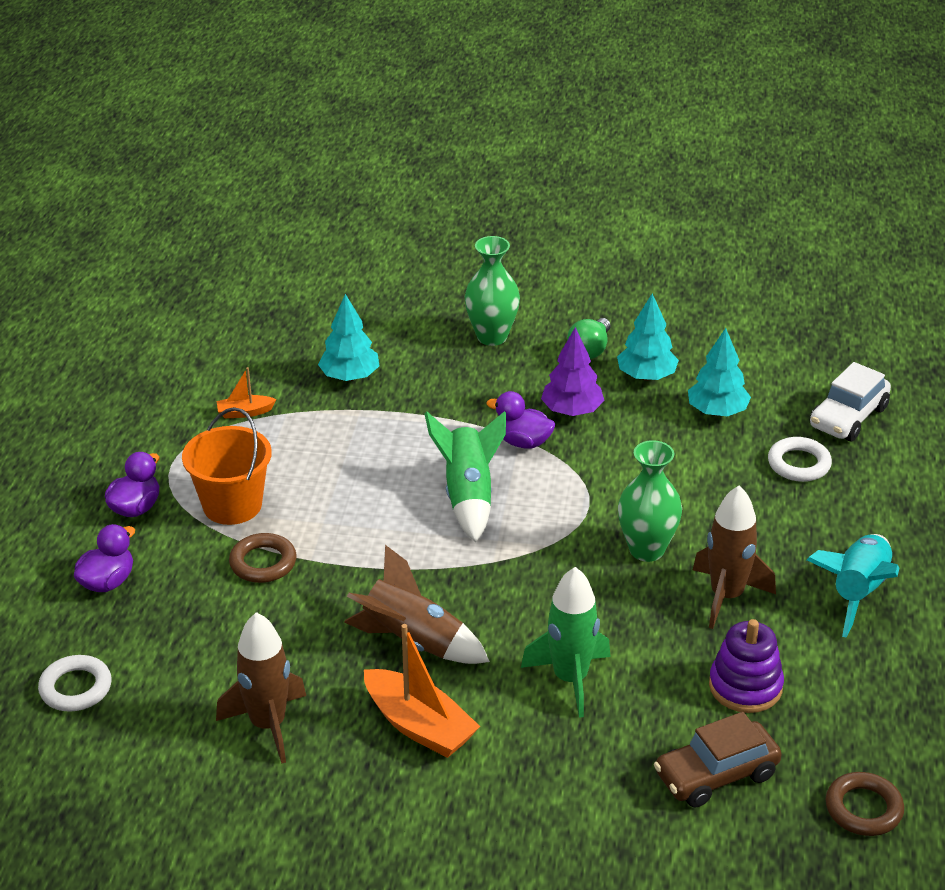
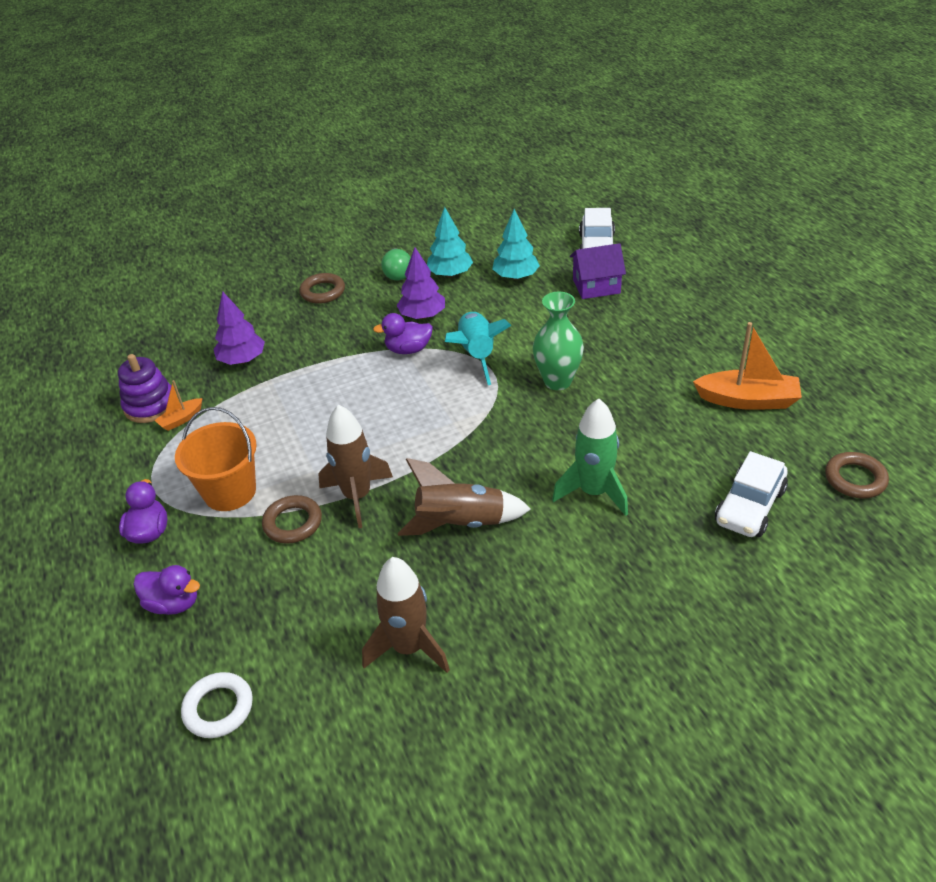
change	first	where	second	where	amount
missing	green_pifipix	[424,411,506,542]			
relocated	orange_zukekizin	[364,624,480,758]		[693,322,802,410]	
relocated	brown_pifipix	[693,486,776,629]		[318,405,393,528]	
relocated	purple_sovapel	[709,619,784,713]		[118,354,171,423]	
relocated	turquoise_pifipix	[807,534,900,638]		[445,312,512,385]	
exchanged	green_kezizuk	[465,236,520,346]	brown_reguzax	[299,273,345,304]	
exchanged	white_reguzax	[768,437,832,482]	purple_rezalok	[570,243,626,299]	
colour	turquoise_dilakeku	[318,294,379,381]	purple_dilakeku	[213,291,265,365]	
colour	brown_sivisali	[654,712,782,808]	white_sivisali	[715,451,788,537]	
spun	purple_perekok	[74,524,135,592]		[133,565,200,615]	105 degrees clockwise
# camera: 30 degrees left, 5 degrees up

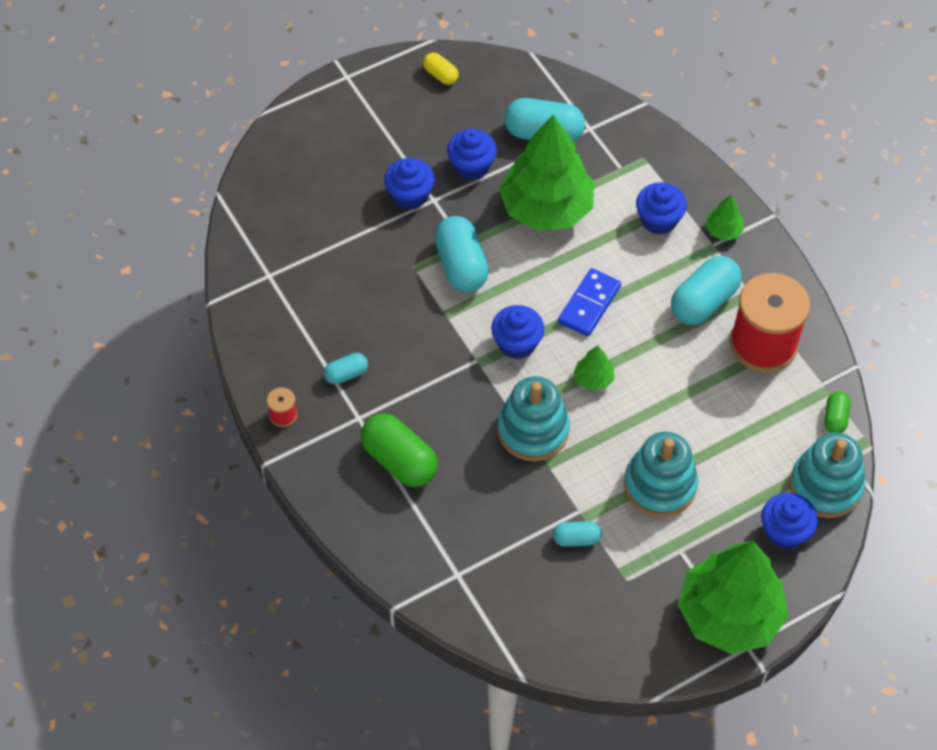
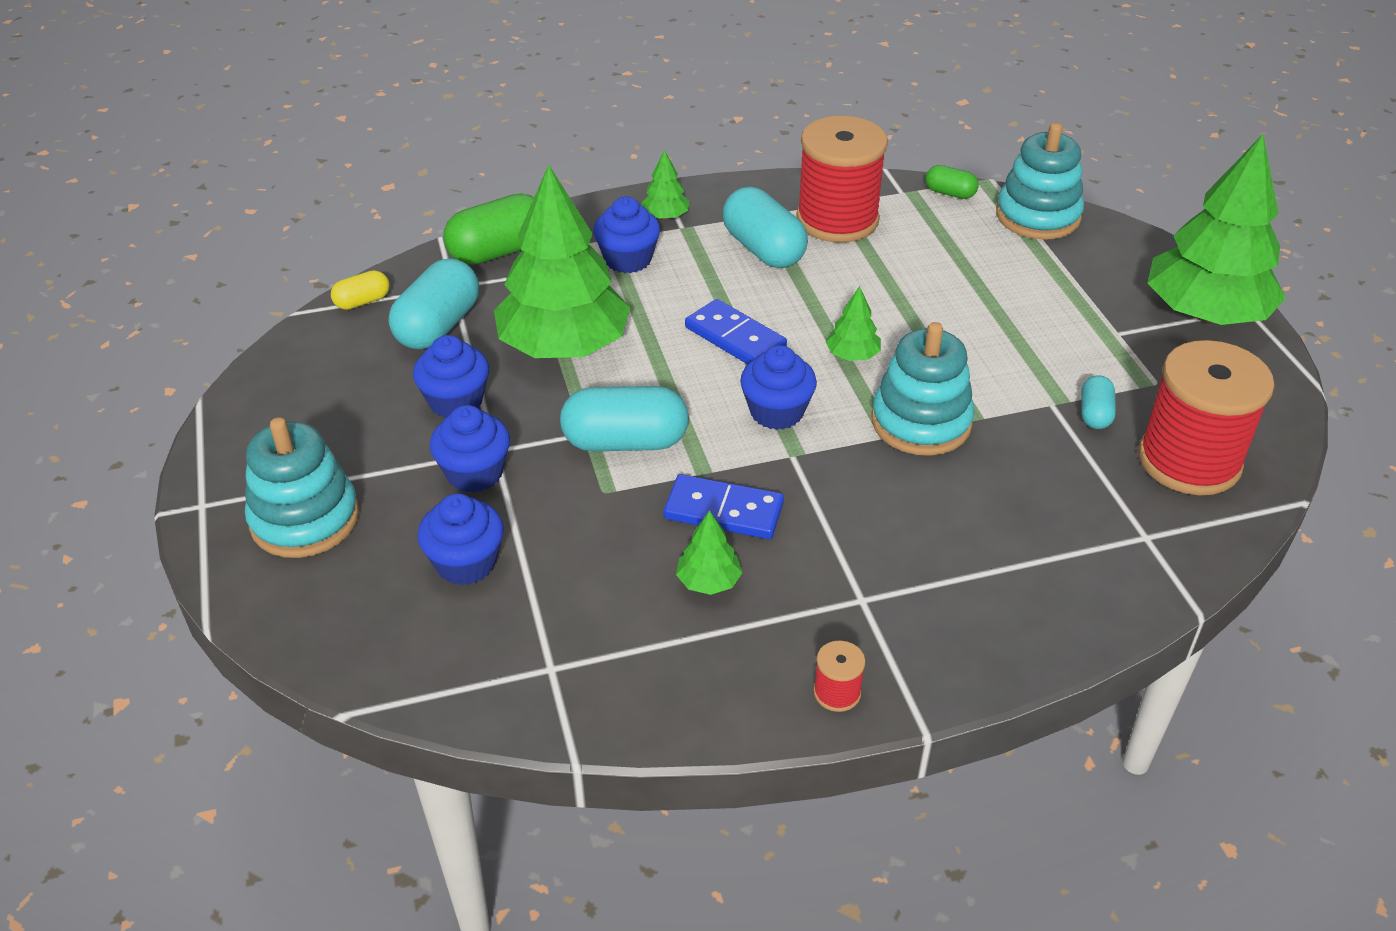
change	first	where	second	where	amount
missing	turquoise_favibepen	[324,353,368,384]			
appeared			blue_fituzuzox	[664,474,784,539]	
appeared			green_dilakeku	[676,510,743,595]	
appeared			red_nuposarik	[1138,340,1274,495]	
relocated	green_favibepen	[361,413,438,487]		[443,193,534,265]	
relocated	yellow_favibepen	[423,53,459,85]		[331,270,390,310]	
relocated	turquoise_sovapel	[624,431,698,517]		[245,417,359,558]	
relocated	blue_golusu	[761,493,818,550]		[417,494,504,585]	
# camera: 75 degrees left, 15 degrees down

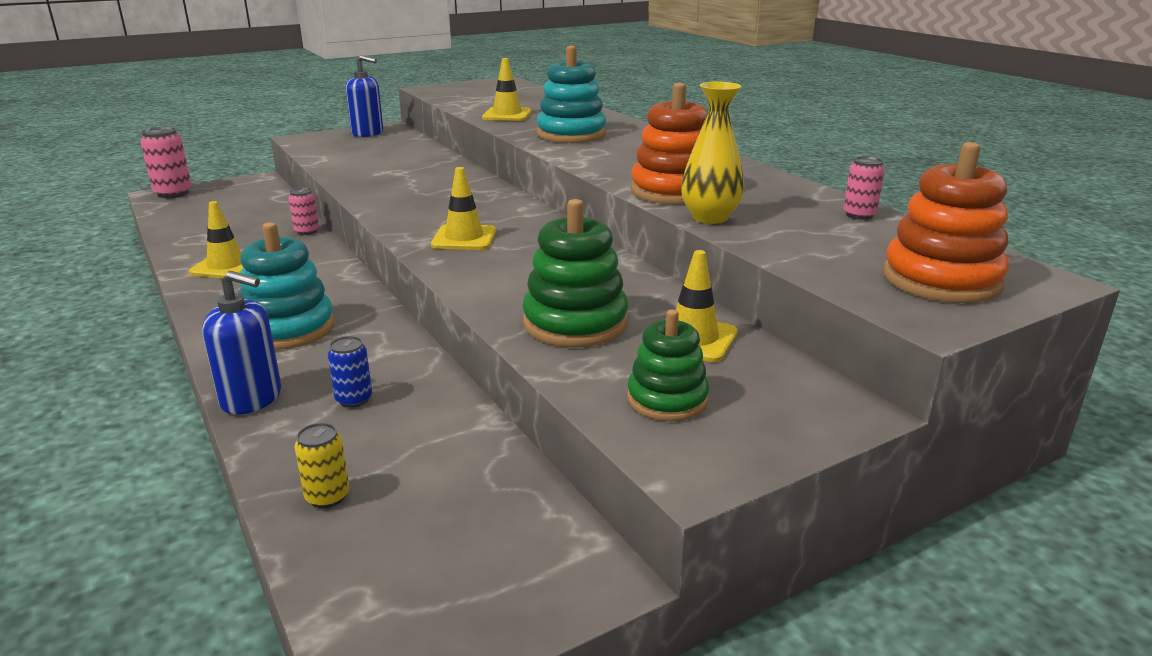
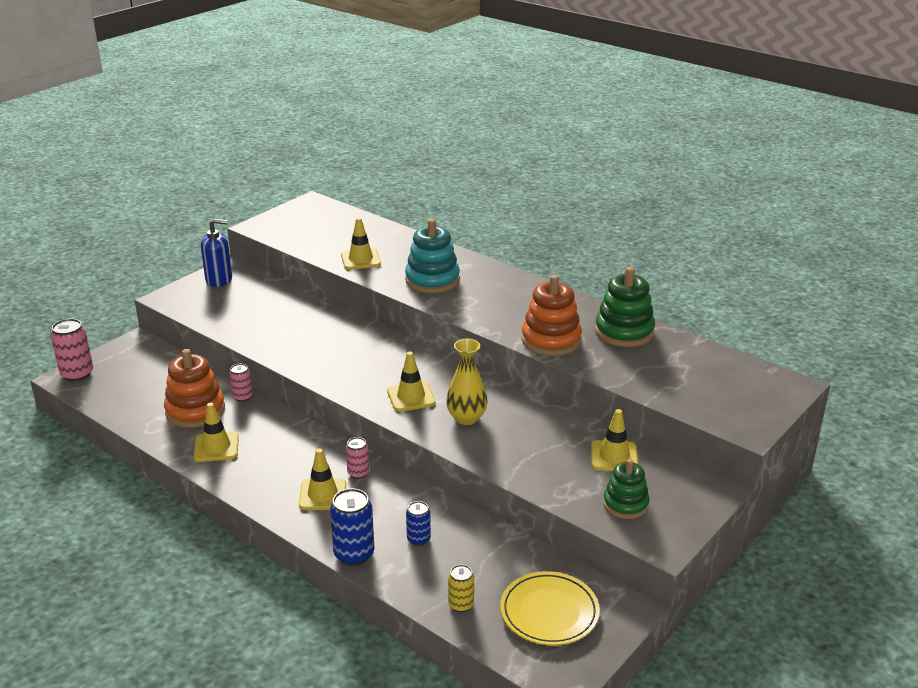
change	first	where	second	where	amount
appeared			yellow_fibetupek	[500,571,600,645]	
relocated	green_sovapel	[522,199,628,347]		[595,267,655,347]	
relocated	yellow_kezizuk	[681,82,744,224]		[446,339,488,425]	
relocated	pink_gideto	[843,156,885,220]		[346,437,369,479]	
relocated	orange_sovapel	[883,142,1009,303]		[164,349,225,428]	
exchanged	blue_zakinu	[202,271,281,415]	blue_gideto	[330,488,374,566]	
exchanged	turquoise_sovapel	[238,222,335,350]	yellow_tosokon	[299,448,346,510]	
# camera: 20 degrees left, 5 degrees up

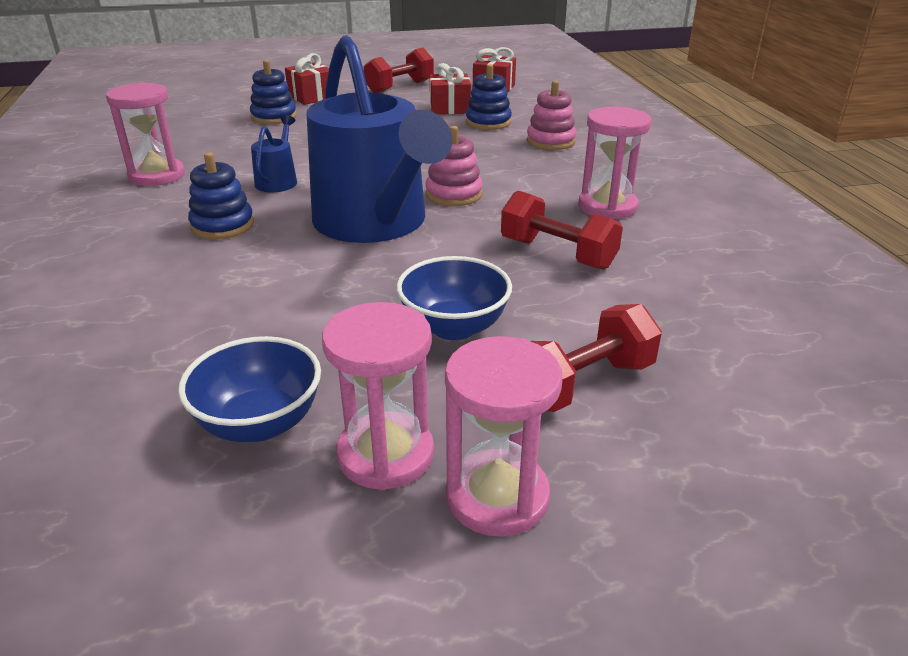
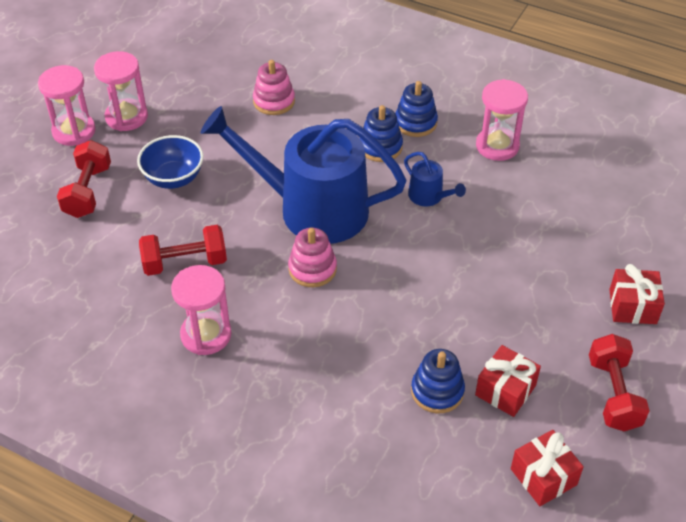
change	first	where	second	where	amount
missing	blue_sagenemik	[178,336,321,442]			
relocated	blue_sovapel	[250,60,297,124]		[395,81,438,137]	
relocated	pink_sovapel	[527,81,576,150]		[253,60,295,115]	
# camera: 130 degrees right, 15 degrees up

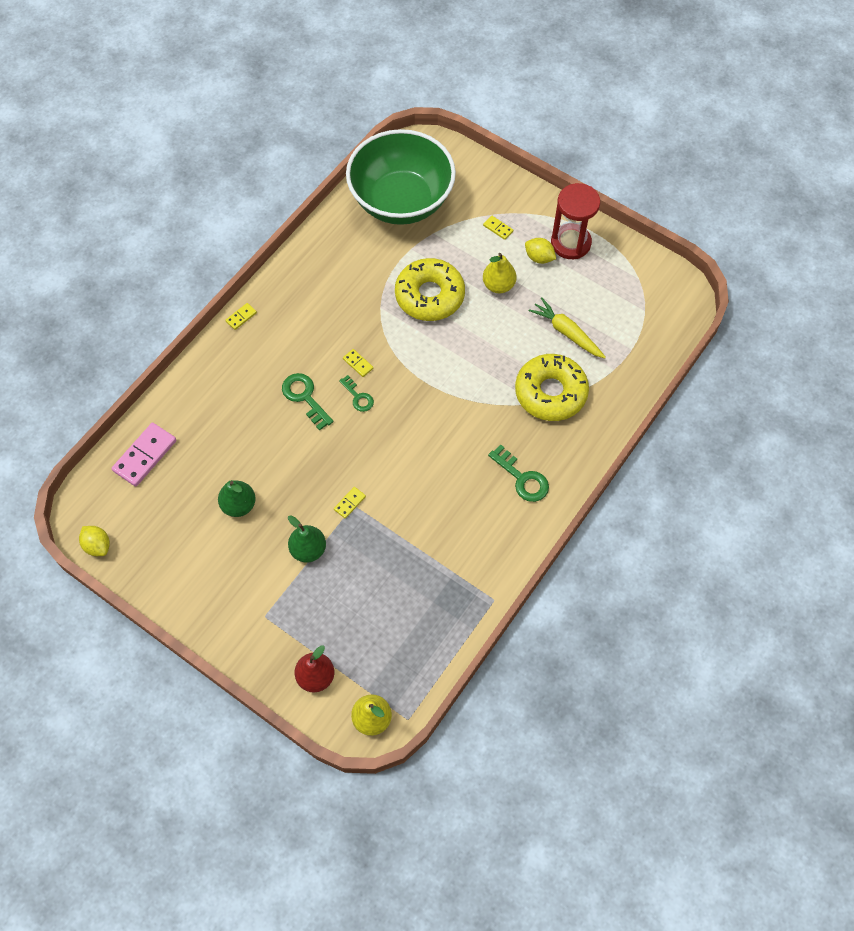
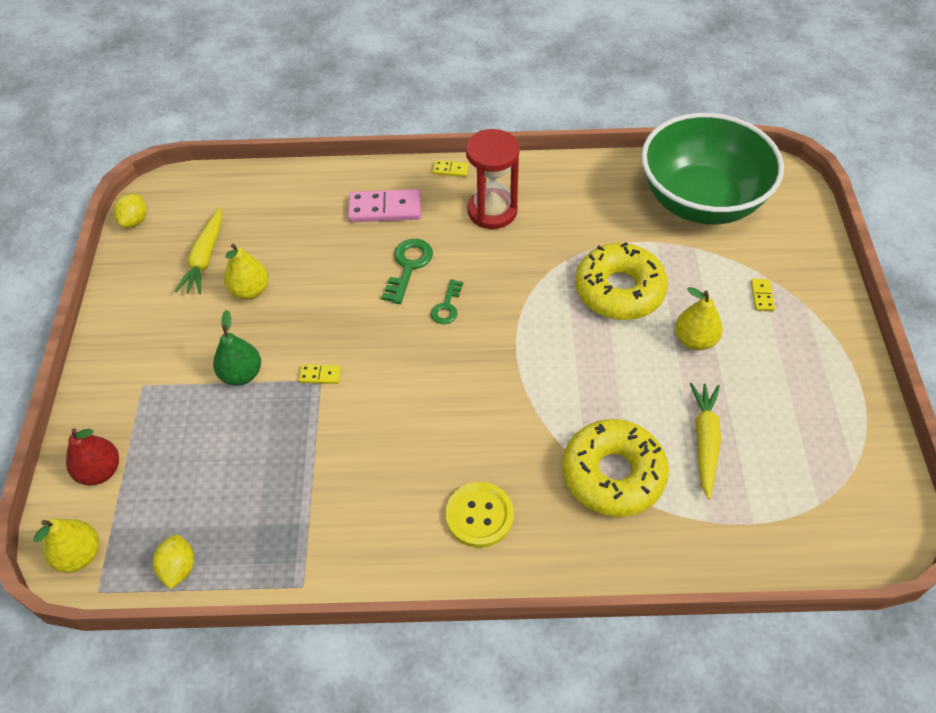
change	first	where	second	where	amount
missing	yellow_fituzuzox	[343,349,373,377]			
appeared			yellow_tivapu	[175,208,222,294]	
relocated	pink_fituzuzox	[112,423,176,487]		[348,189,421,222]	
relocated	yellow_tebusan	[525,238,556,264]		[153,534,194,589]	
relocated	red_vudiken	[551,183,600,259]		[466,129,520,229]	
exchanged	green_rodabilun	[488,444,549,502]	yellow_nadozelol	[446,482,514,548]	
colour	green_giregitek	[218,480,256,517]	yellow_giregitek	[224,244,269,300]	
# camera: 55 degrees right, 10 degrees down

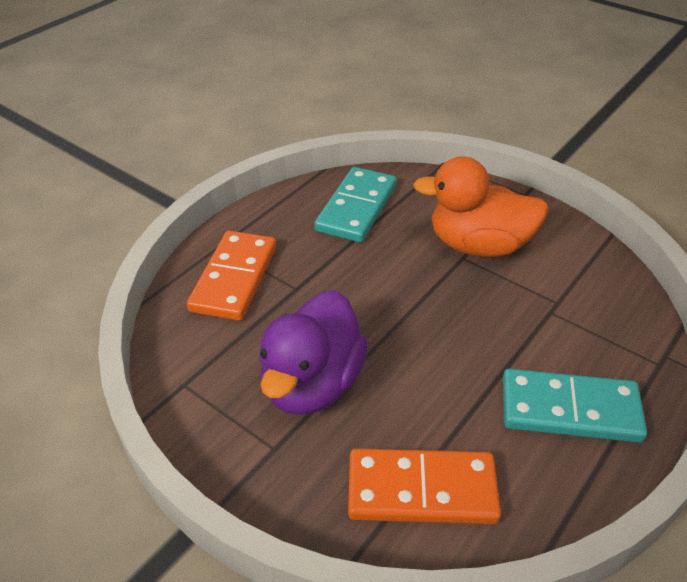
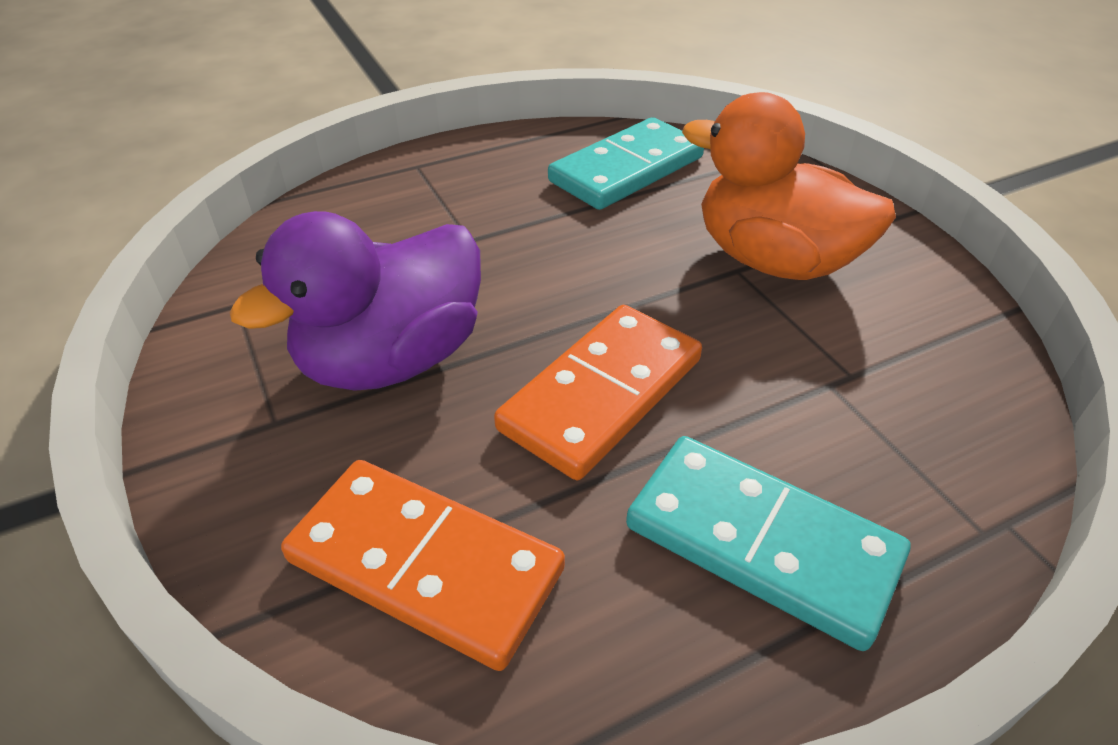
change	first	where	second	where	amount
relocated	orange_fituzuzox	[187,230,277,321]		[494,305,702,480]	
# camera: 25 degrees right, 0 degrees up

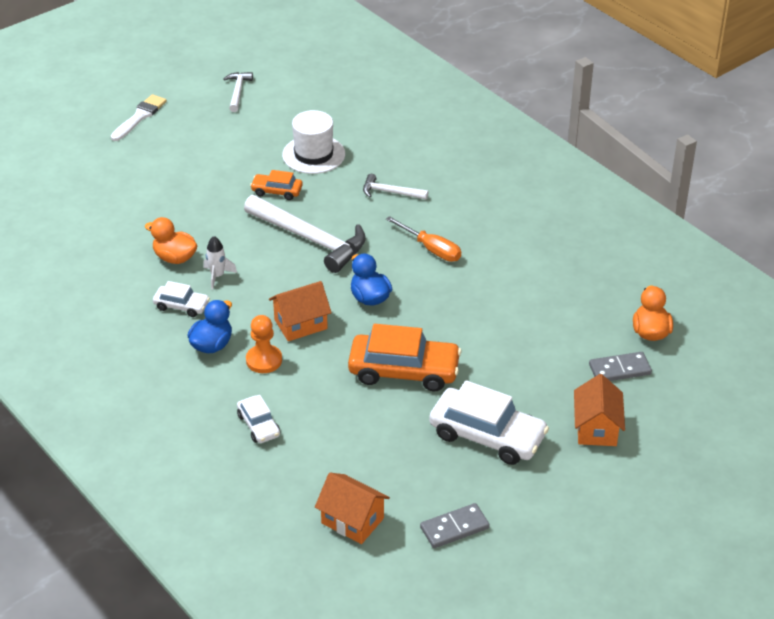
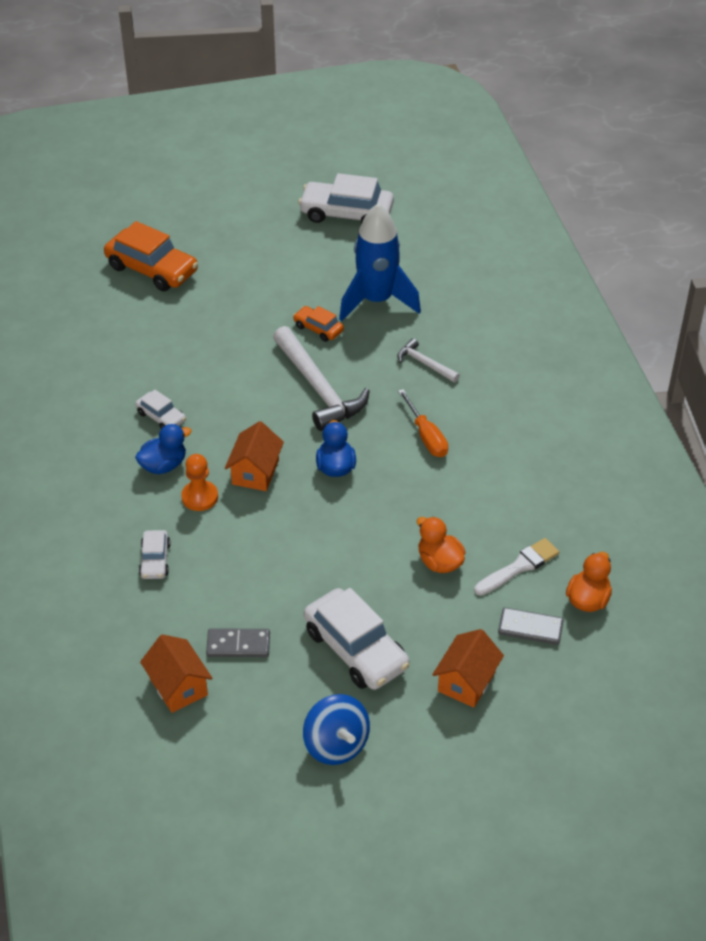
change	first	where	second	where	amount
missing	white_pifipix	[203,236,237,289]			
appeared			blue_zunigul	[303,694,370,765]	
relocated	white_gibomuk	[111,94,167,141]		[474,538,559,596]	
relocated	orange_perekok	[145,217,197,264]		[417,517,466,573]	
relocated	orange_sivisali	[348,324,462,391]		[104,221,198,291]	
relocated	grey_fituzuzox	[420,503,490,548]		[206,629,270,657]	
exchanged	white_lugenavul	[223,72,253,112]	white_sivisali	[298,173,394,224]	
exchanged	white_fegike	[282,110,345,174]	blue_pifipix	[339,203,421,321]	
spun	orange_rezalok	[269,281,332,341]		[225,421,284,491]	75 degrees counterclockwise
# camera: 25 degrees right, 5 degrees up

